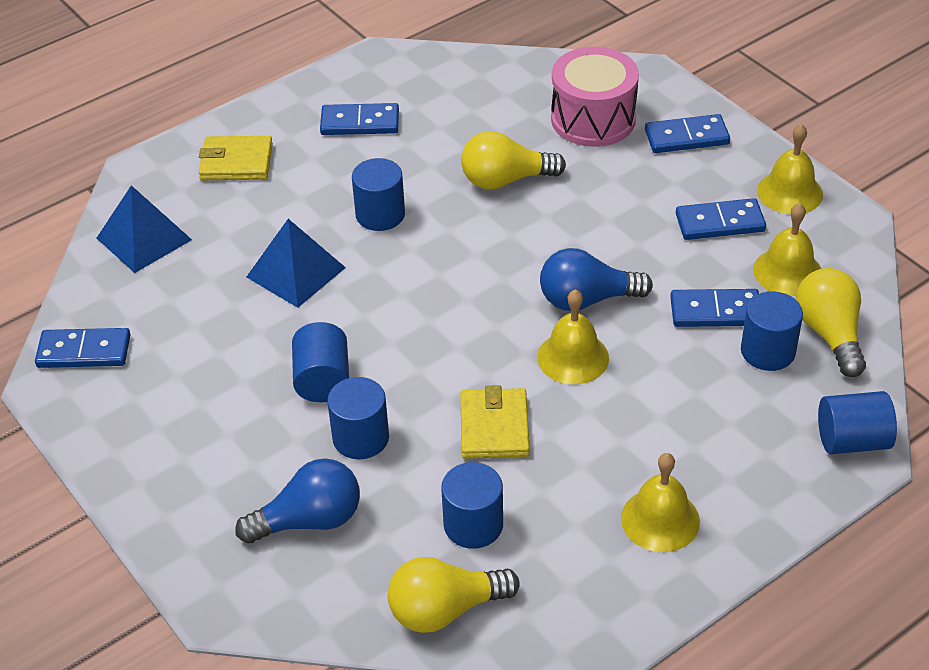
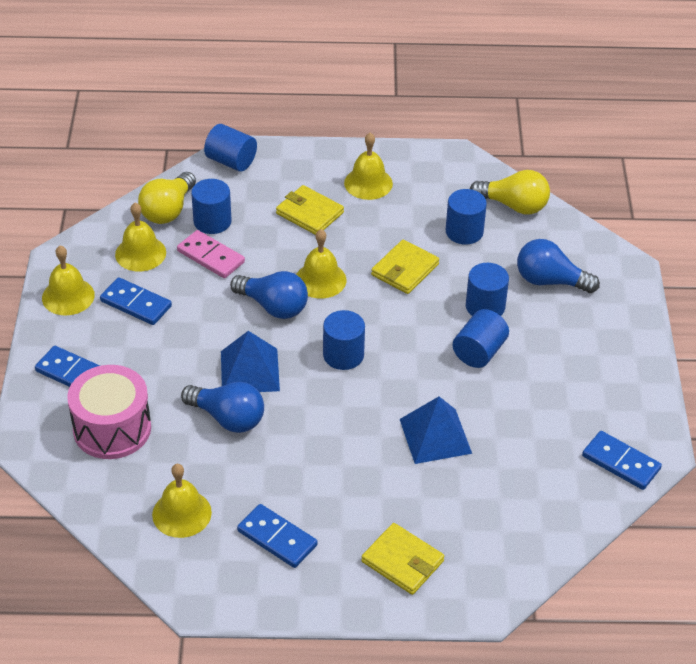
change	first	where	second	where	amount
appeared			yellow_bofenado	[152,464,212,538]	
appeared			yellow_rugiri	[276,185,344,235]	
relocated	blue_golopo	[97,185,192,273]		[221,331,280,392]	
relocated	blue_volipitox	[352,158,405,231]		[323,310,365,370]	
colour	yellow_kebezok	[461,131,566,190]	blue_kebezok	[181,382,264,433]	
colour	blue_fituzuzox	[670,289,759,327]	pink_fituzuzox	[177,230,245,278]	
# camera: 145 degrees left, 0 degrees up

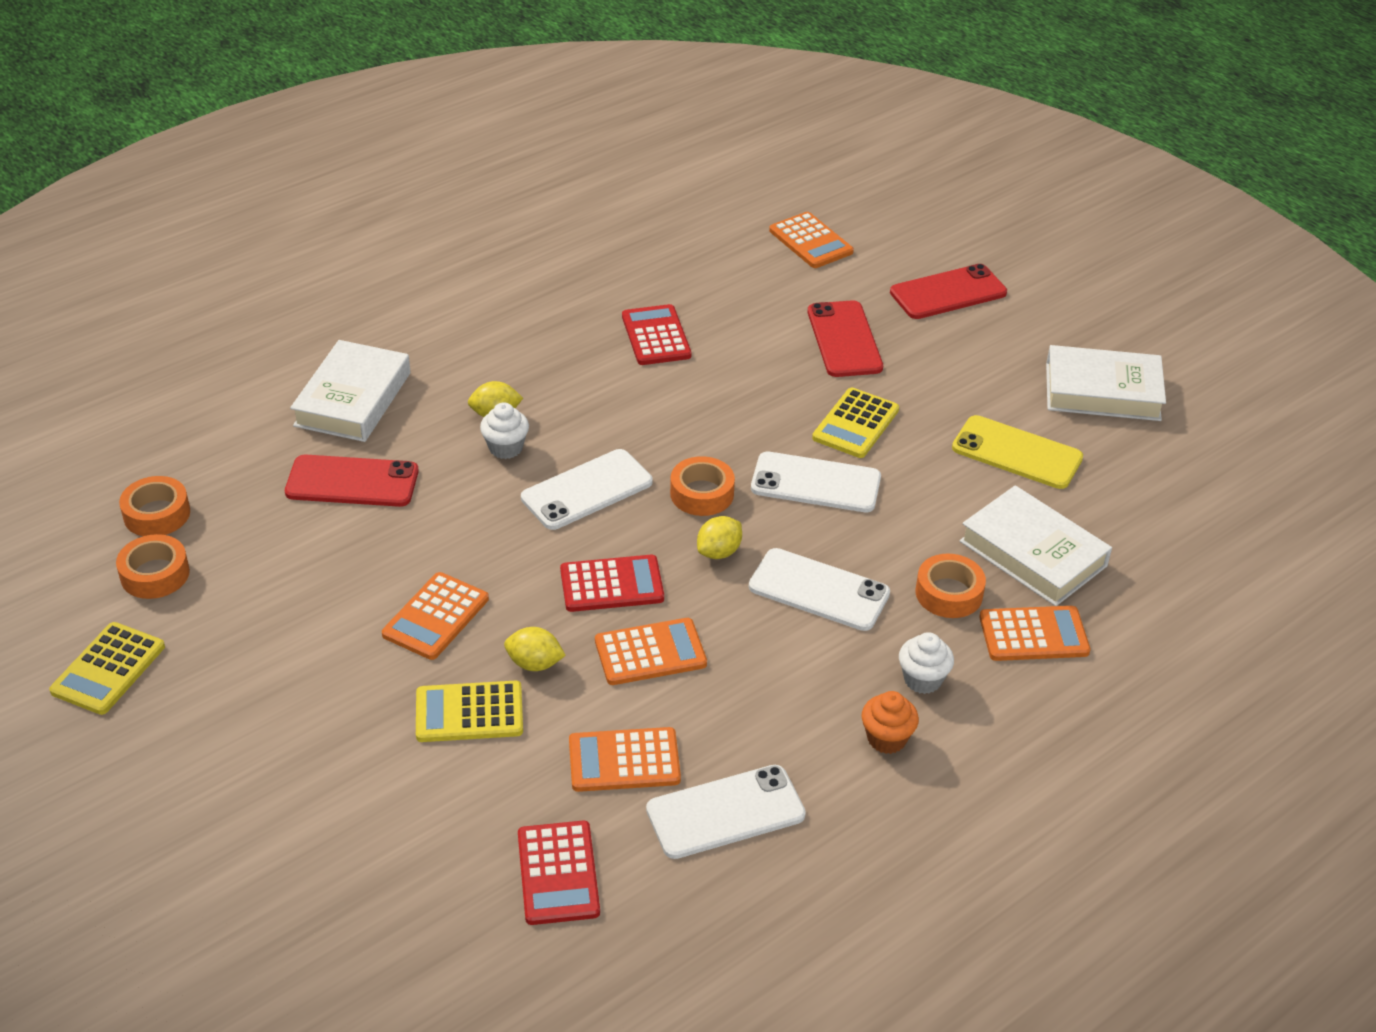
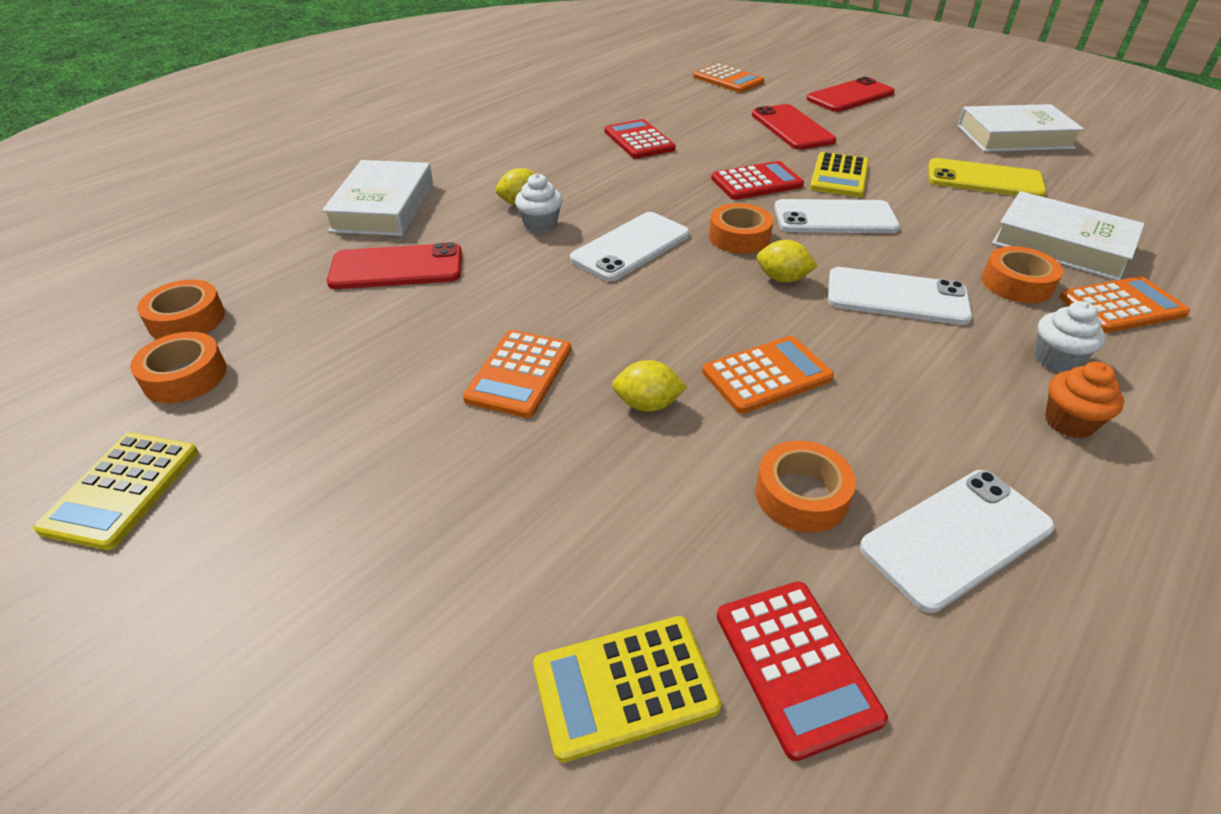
change	first	where	second	where	amount
relocated	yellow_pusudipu	[416,681,523,742]		[533,616,721,763]	
relocated	red_pusudipu	[560,555,664,612]		[711,161,804,200]	
exchanged	orange_pusudipu	[569,727,681,792]	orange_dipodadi	[755,441,856,533]	
spun	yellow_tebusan	[697,516,742,559]		[757,240,818,283]	75 degrees clockwise
# camera: 10 degrees left, 0 degrees up

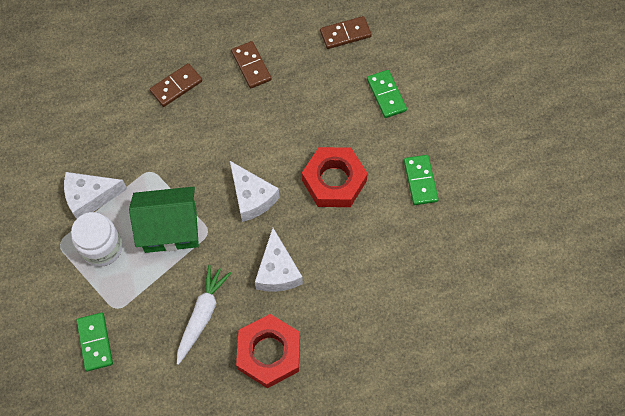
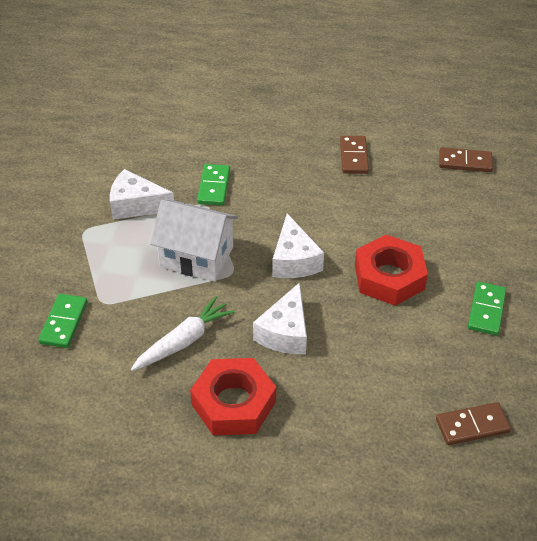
change	first	where	second	where	amount
missing	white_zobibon	[71,212,123,267]			
relocated	brown_fituzuzox	[150,63,202,107]		[436,402,511,445]	
relocated	green_fituzuzox	[367,70,407,118]		[197,164,230,205]	
colour	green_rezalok	[129,187,199,253]	white_rezalok	[150,200,238,282]	
# camera: 25 degrees right, 20 degrees down

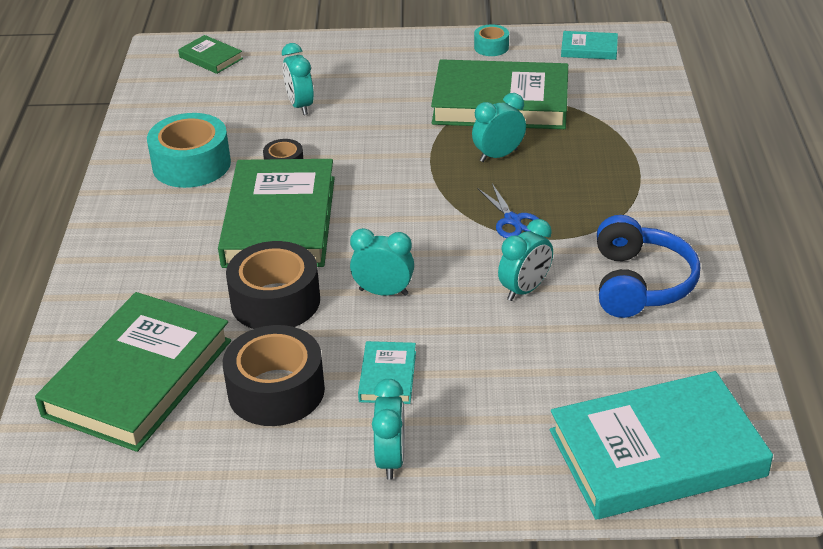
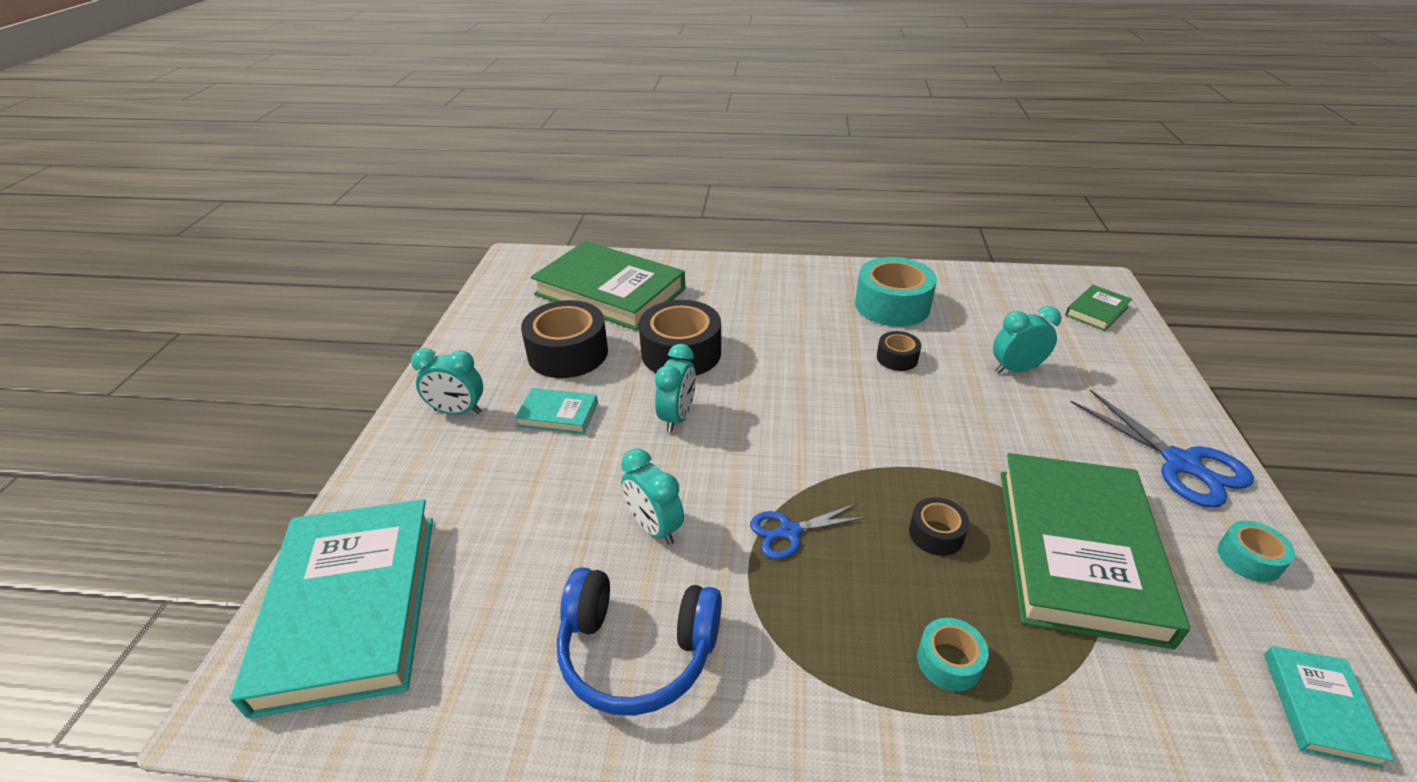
change	first	where	second	where	amount
missing	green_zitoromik	[218,159,335,268]			
appeared			turquoise_dipodadi	[917,618,989,692]	
appeared			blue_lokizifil	[1071,389,1254,508]	
exchanged	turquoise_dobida	[472,93,526,162]	black_dipodadi	[909,497,969,556]	
# camera: 95 degrees right, 0 degrees up

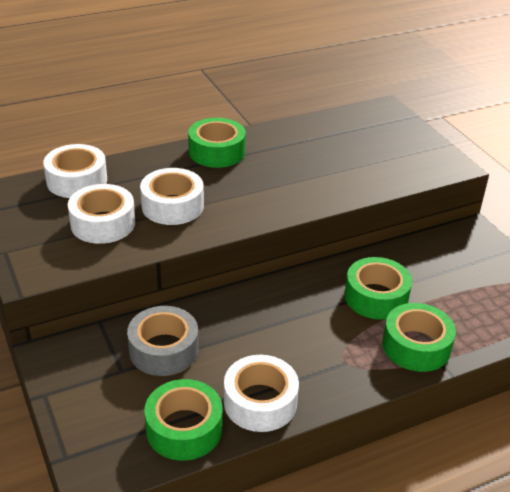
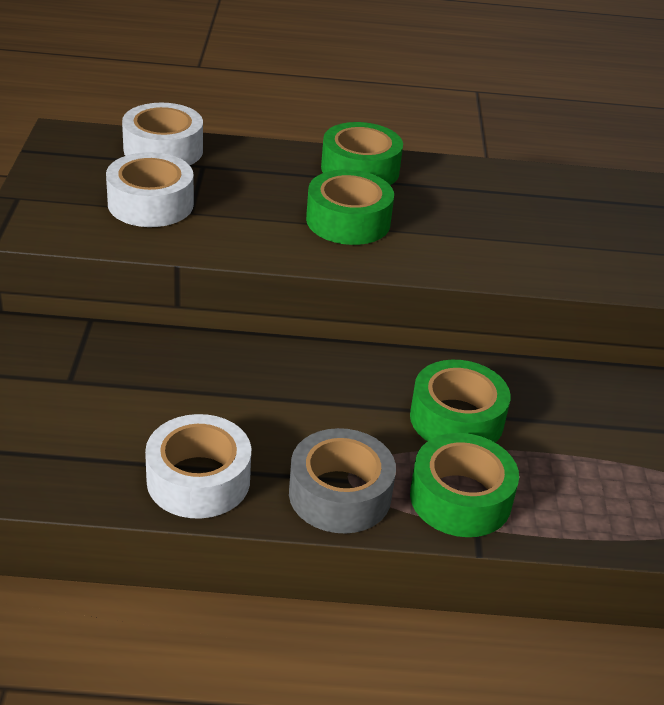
change	first	where	second	where	amount
missing	white_dipodadi	[140,168,204,225]			
relocated	grey_dipodadi	[127,306,199,376]		[289,428,396,534]	
relocated	green_dipodadi	[144,379,223,461]		[306,170,394,245]	
# camera: 25 degrees right, 0 degrees up

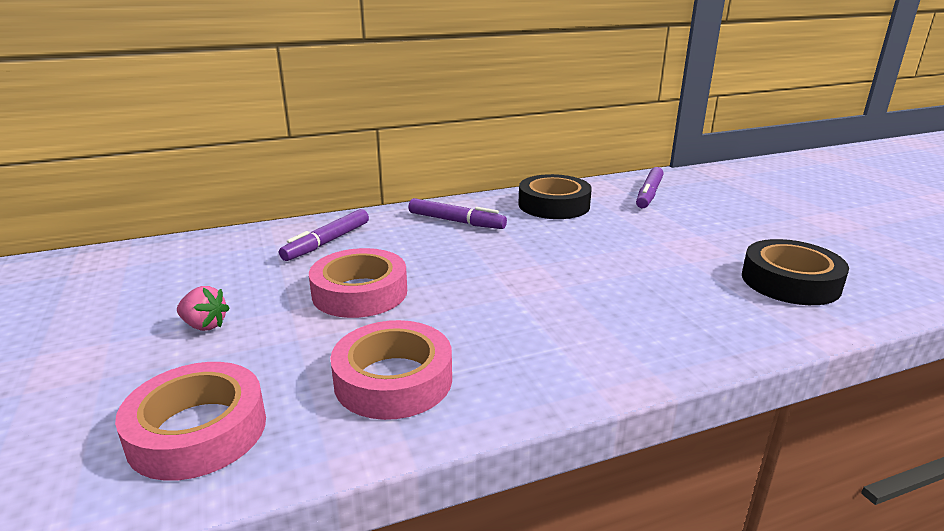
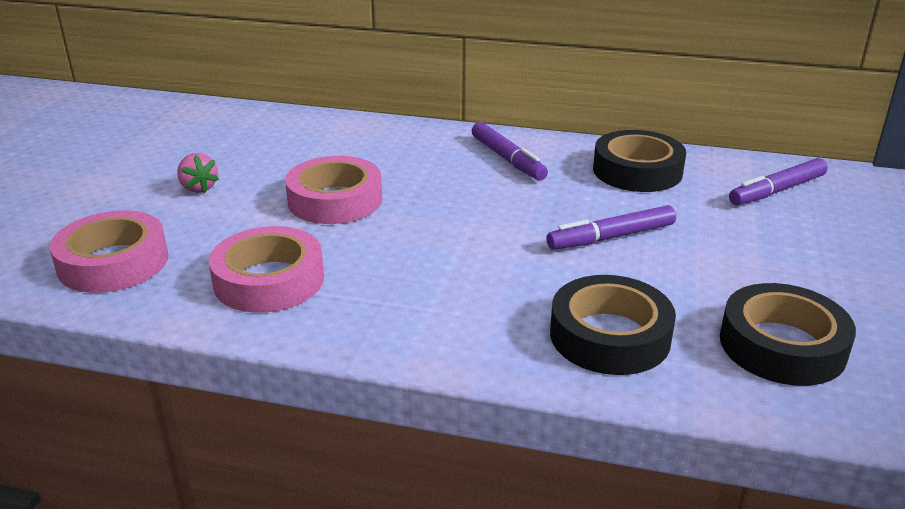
change	first	where	second	where	amount
appeared			black_dipodadi	[550,275,676,375]	
relocated	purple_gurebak	[279,209,369,261]		[546,205,676,250]	
# camera: 35 degrees right, 5 degrees up

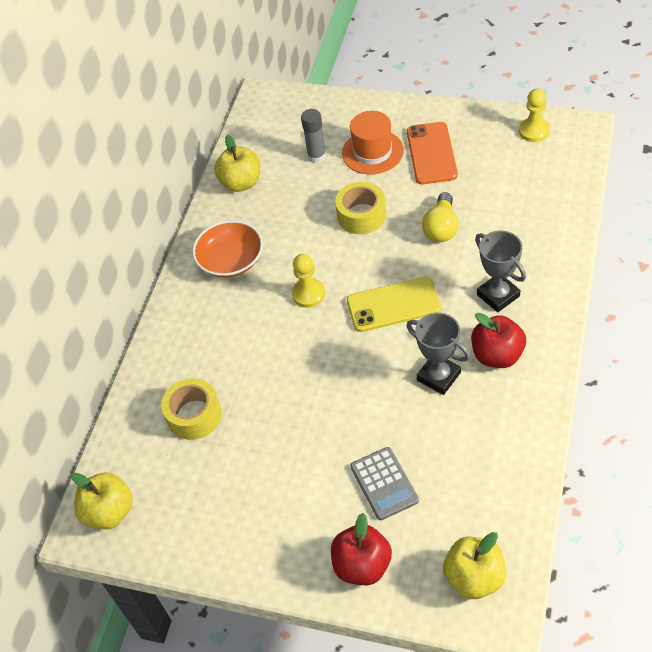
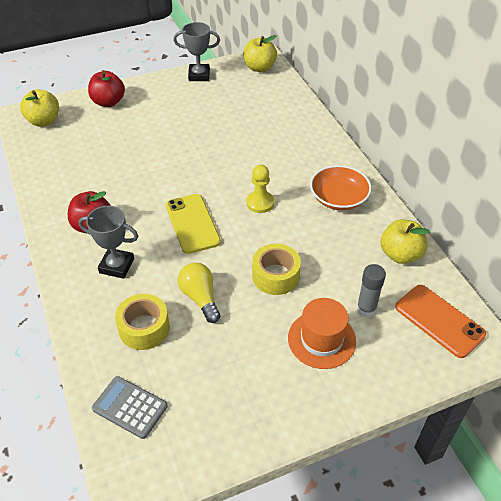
change	first	where	second	where	amount
missing	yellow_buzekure	[519,89,550,142]			
relocated	yellow_dipodadi	[161,378,222,440]		[115,294,170,350]	
relocated	grey_pusudipu	[350,447,419,520]		[92,376,168,439]	
relocated	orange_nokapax	[407,122,458,184]		[395,285,486,358]	
relocated	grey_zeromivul	[407,313,470,395]		[173,22,220,81]	
spun	yellow_nokapax	[347,277,441,332]		[166,194,221,254]	60 degrees counterclockwise
# camera: 135 degrees right, 5 degrees down

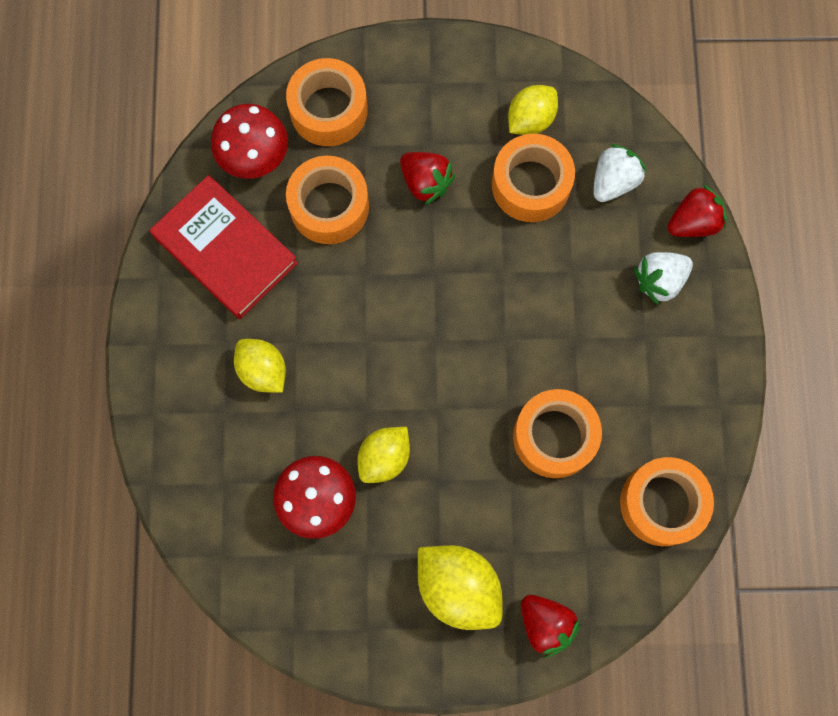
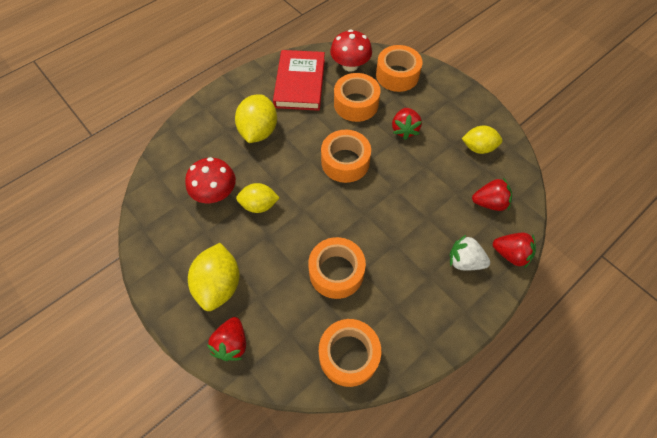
change	first	where	second	where	amount
relocated	orange_dipodadi	[492,134,575,222]		[321,130,371,183]	
colour	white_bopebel	[593,144,647,202]	red_bopebel	[472,178,512,211]	
size	yellow_tebusan	[234,339,286,393]		[235,94,277,143]	x1.50
# camera: 50 degrees right, 15 degrees down

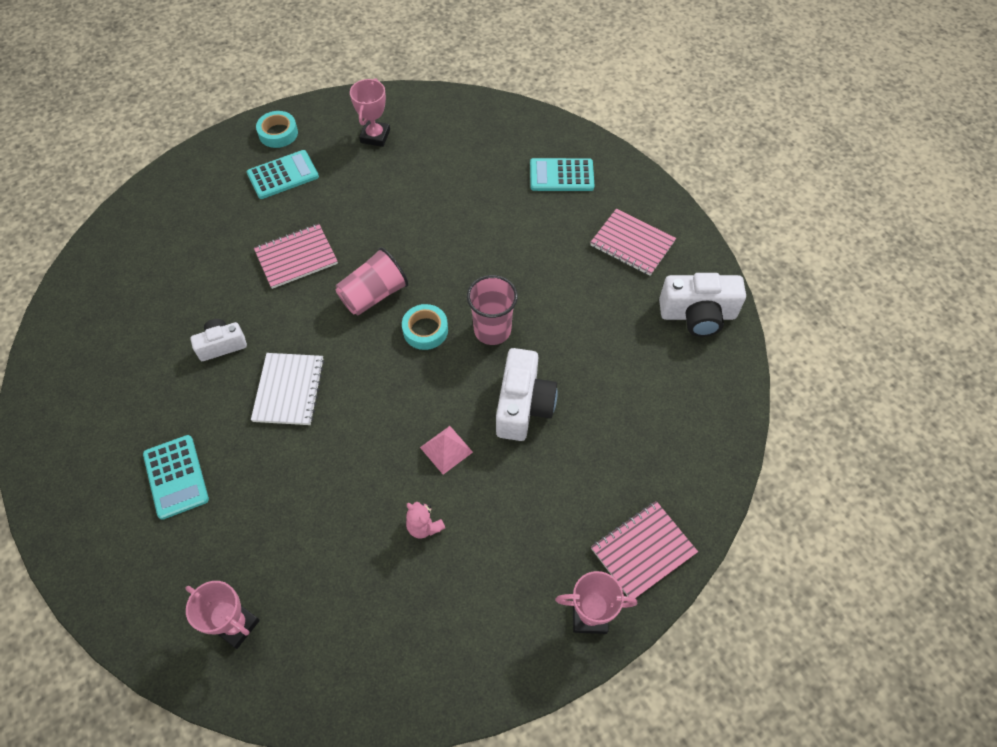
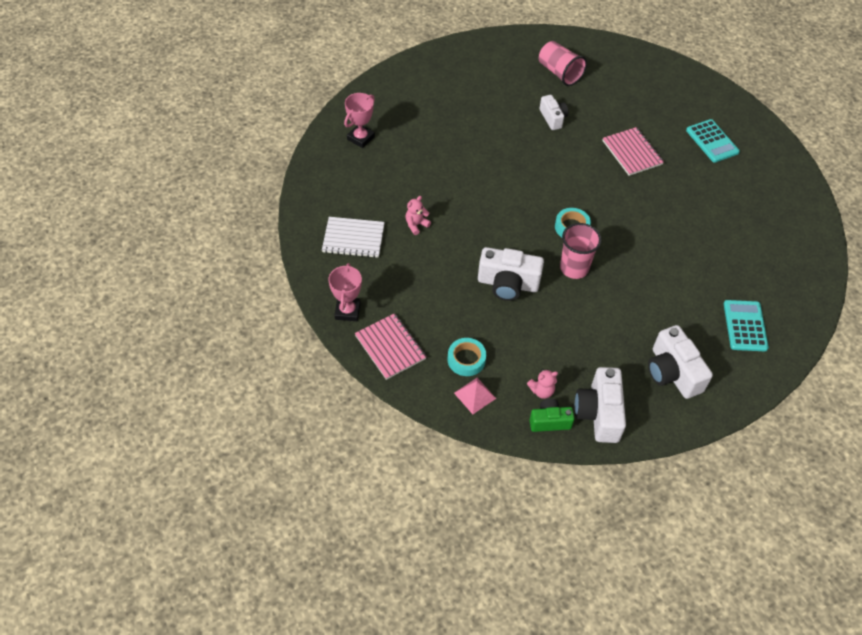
change	first	where	second	where	amount
missing	turquoise_pusudipu	[143,435,209,520]			
missing	pink_zeromivul	[350,78,390,147]			
appeared			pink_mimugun	[527,369,558,399]	
appeared			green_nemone	[529,399,575,432]	
relocated	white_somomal	[251,353,325,425]		[322,217,385,258]	
relocated	turquoise_dipodadi	[256,111,298,148]		[448,338,486,376]	
relocated	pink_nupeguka	[335,247,409,316]		[539,41,587,86]	
relocated	pink_golopo	[420,426,473,474]		[454,378,496,414]	
exchanged	pink_somomal	[590,209,676,276]	white_nemone	[648,325,713,399]	
# camera: 90 degrees right, 5 degrees down

